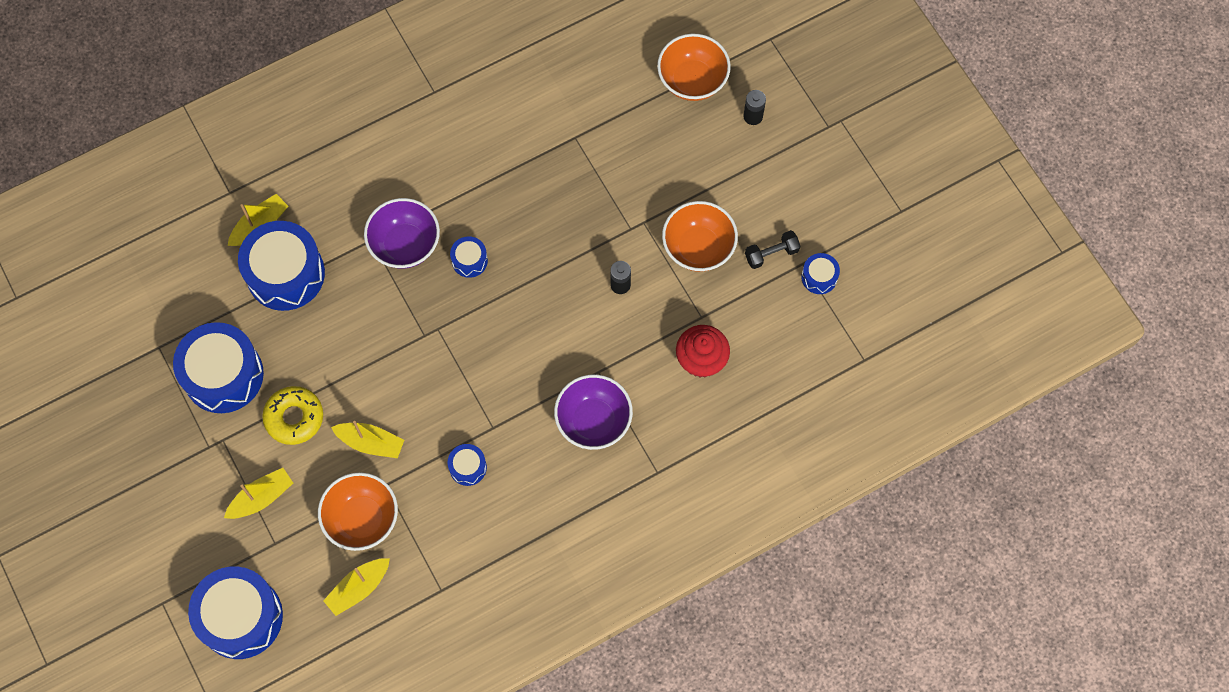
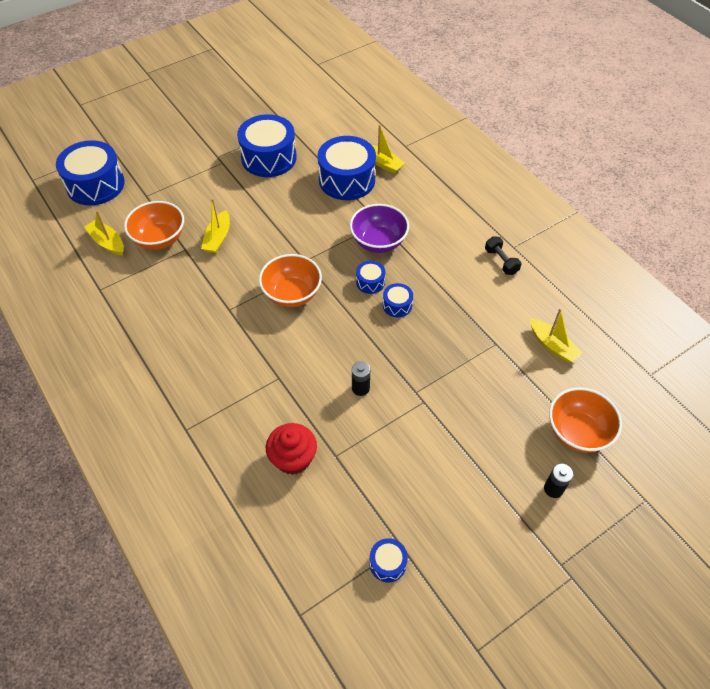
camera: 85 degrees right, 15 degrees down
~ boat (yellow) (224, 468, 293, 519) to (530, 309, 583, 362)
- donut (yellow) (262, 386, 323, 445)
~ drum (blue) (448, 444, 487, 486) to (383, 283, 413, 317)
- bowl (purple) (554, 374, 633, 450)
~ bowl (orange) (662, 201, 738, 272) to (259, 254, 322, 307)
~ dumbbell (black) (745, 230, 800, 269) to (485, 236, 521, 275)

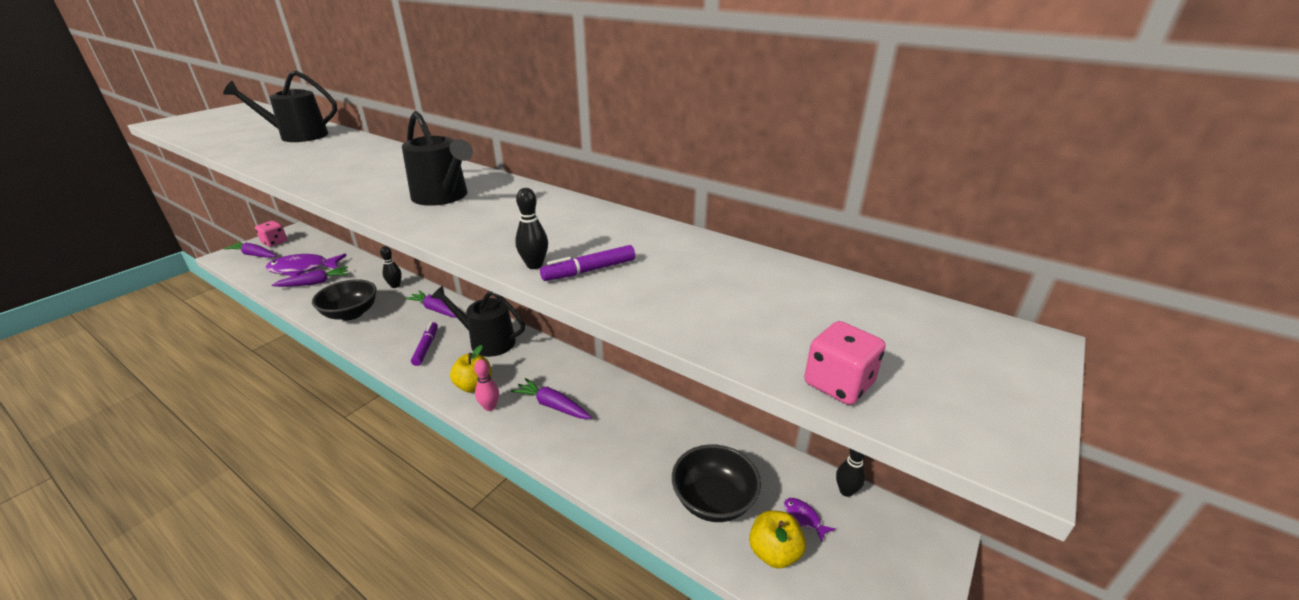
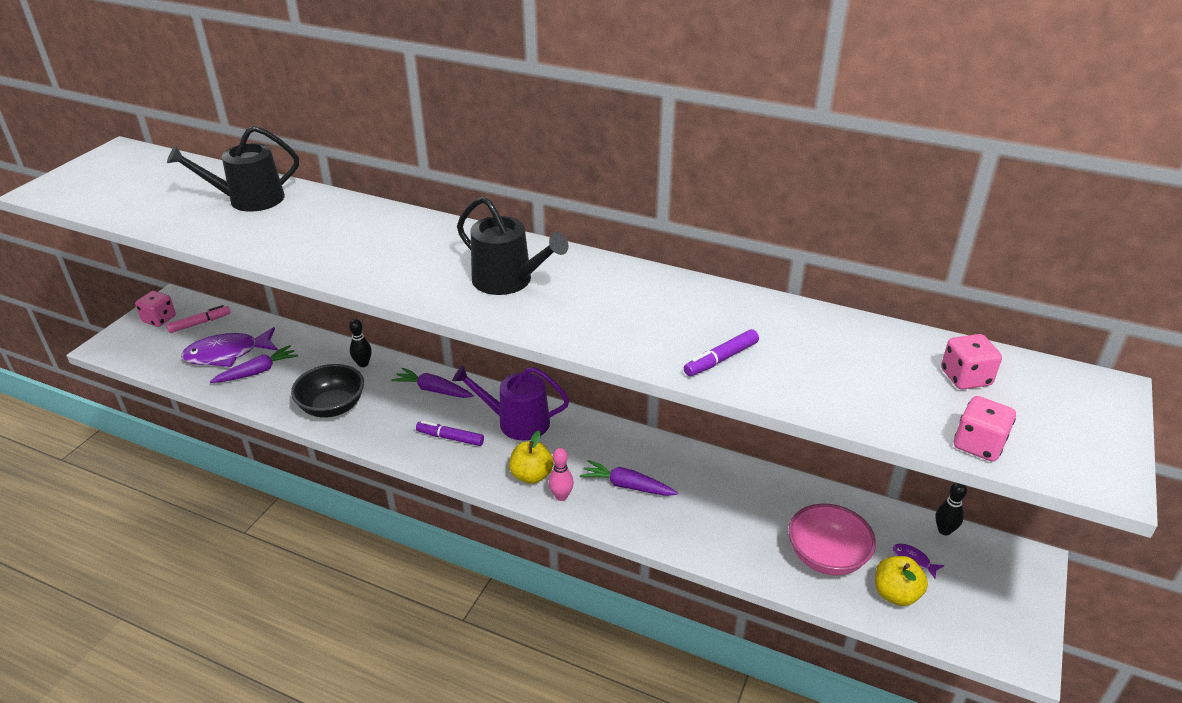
camera: 10 degrees left, 5 degrees up
- carrot (purple) (223, 242, 276, 258)
~ marker (purple) (411, 322, 438, 366) = (416, 421, 484, 446) 60 degrees counterclockwise
~ watering can (black) (431, 286, 525, 357) to watering can (purple) (452, 366, 569, 440)
- bowling pin (black) (515, 188, 548, 269)
~ bowl (black) (672, 444, 761, 522) to bowl (pink) (788, 503, 876, 576)
+ marker (pink) (166, 305, 231, 333)
+ dice (pink) (941, 334, 1002, 390)

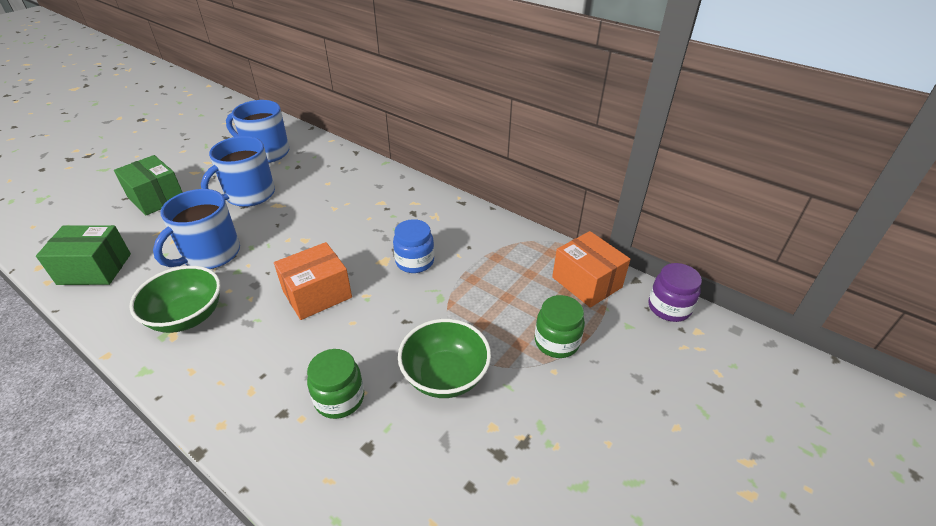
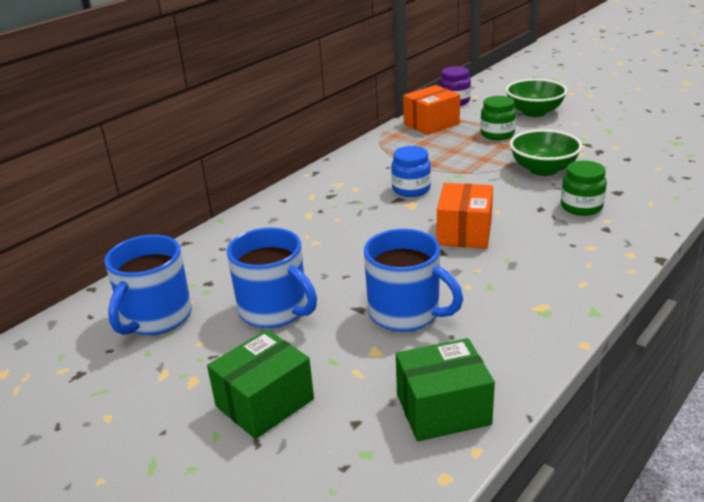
camera: 85 degrees left, 10 degrees down
~ box (green) (36, 225, 131, 285) = (396, 338, 495, 441) 75 degrees clockwise
~ bowl (green) (129, 266, 221, 333) to (506, 79, 567, 117)
~ box (orange) (274, 242, 352, 320) = (437, 183, 493, 249) 45 degrees clockwise

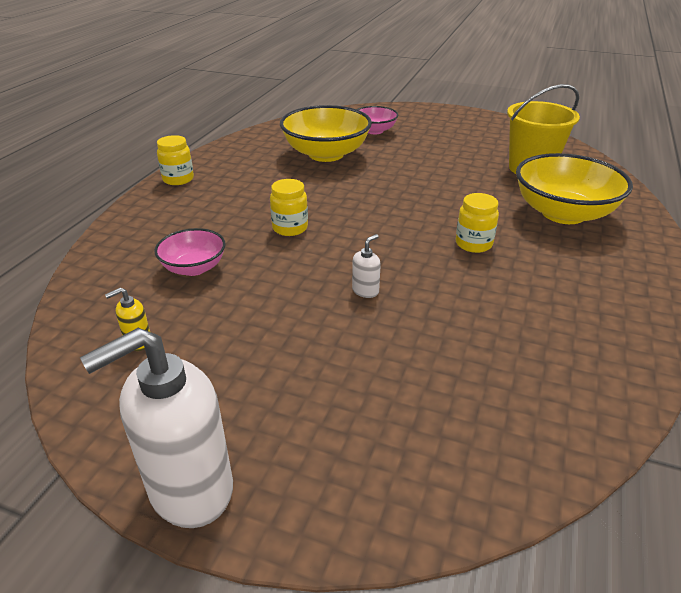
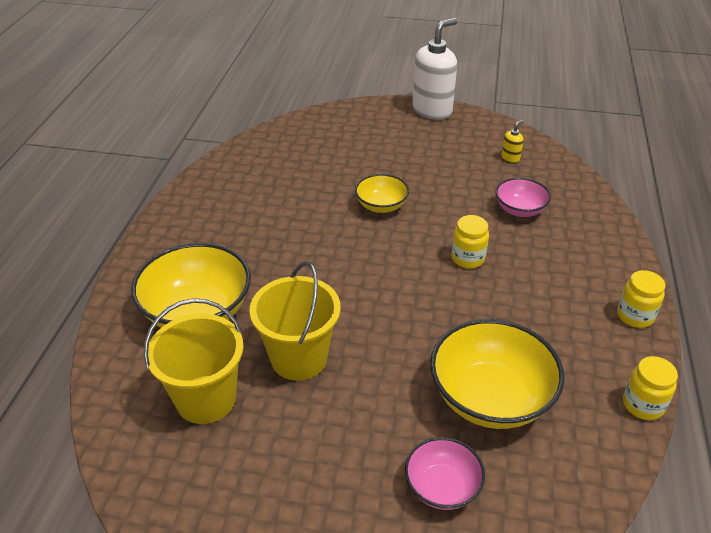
camera: 170 degrees right, 5 degrees up
~ soap dispenser (white) (352, 234, 381, 298) to bowl (yellow) (355, 174, 409, 213)
~ jar (yellow) (456, 193, 499, 253) to (623, 356, 678, 420)
+ bucket (yellow) (249, 261, 341, 381)

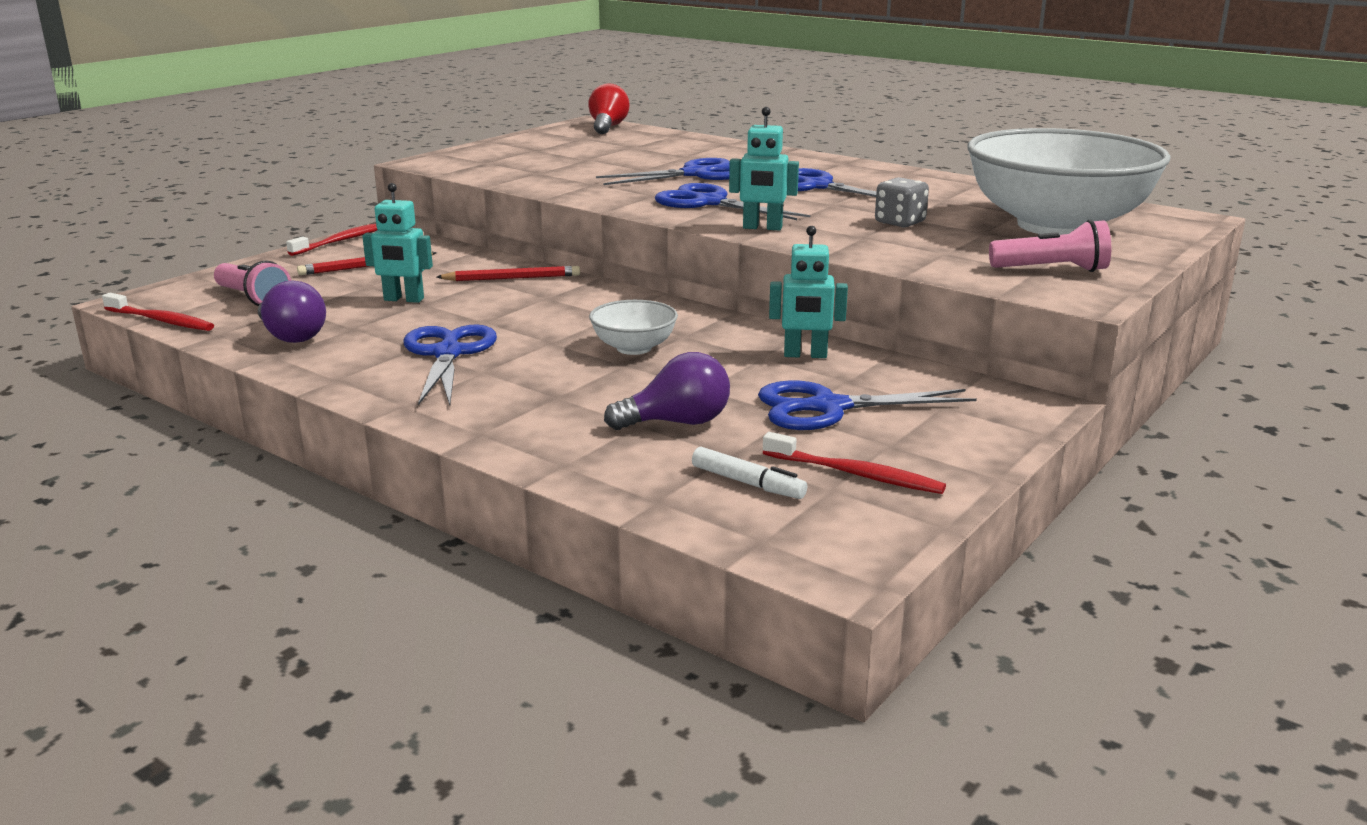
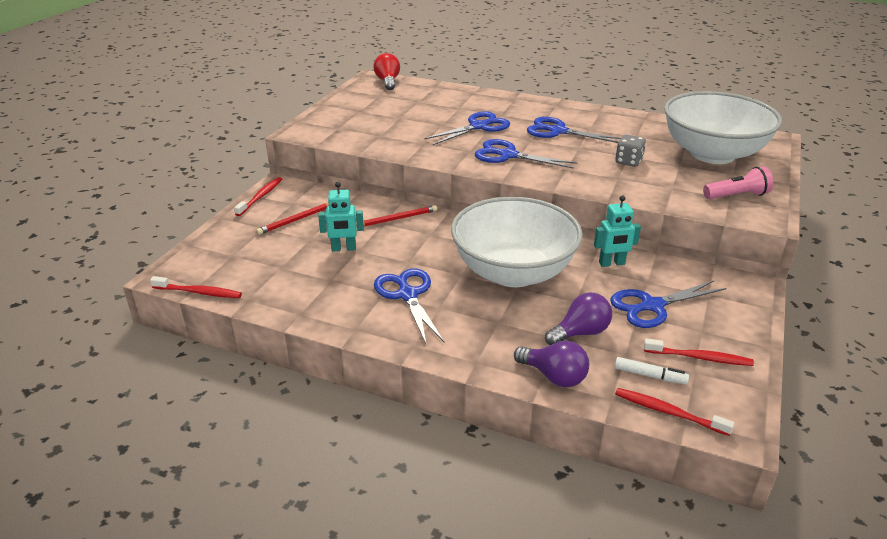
camera: 15 degrees left, 10 degrees up
- flashlight (pink) (214, 260, 291, 306)
~ light bulb (purple) (258, 281, 326, 343) to (514, 341, 589, 387)
~ bowl (white) (589, 300, 678, 355) = (451, 197, 583, 287) x2.39
- robot (turquoise) (729, 107, 799, 231)
+ toothbrush (red) (615, 388, 735, 436)

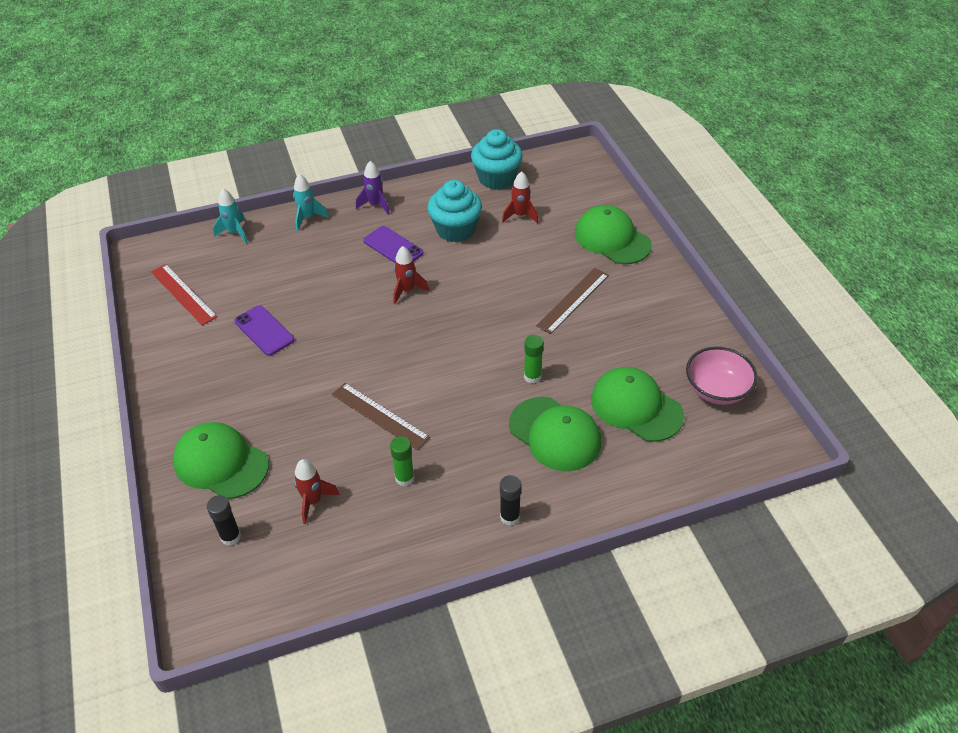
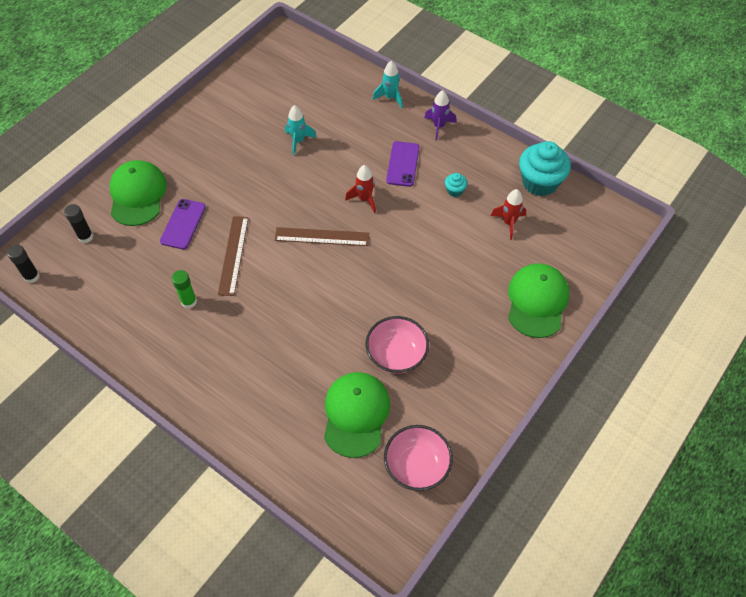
camera: 55 degrees right, 10 degrees up
- ruler (red) (151, 264, 217, 326)
~ rocket (turquoise) (213, 189, 247, 243) to (285, 105, 317, 155)
~ phone (purple) (234, 305, 295, 356) to (160, 199, 206, 249)
- rocket (red) (294, 459, 340, 524)
~ cupcake (turquoise) (427, 180, 482, 242) = (445, 173, 467, 197) x0.45
~ glue stick (black) (500, 475, 522, 526) to (7, 245, 40, 283)
- cap (green) (509, 397, 601, 471)
- glue stick (green) (524, 335, 544, 384)
~ ruler (brown) (536, 268, 609, 334) to (275, 227, 369, 246)
+ bowl (pink) (366, 316, 429, 374)

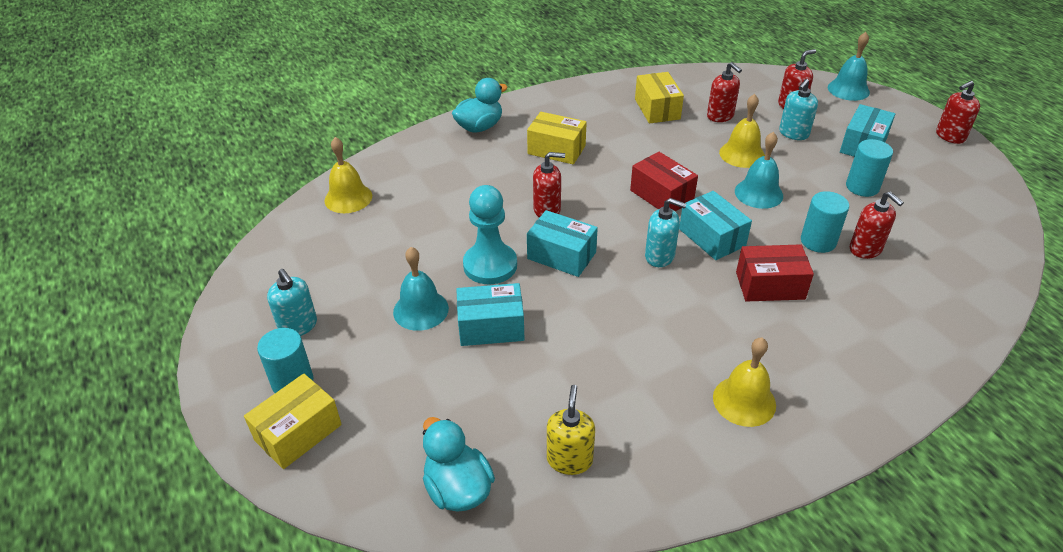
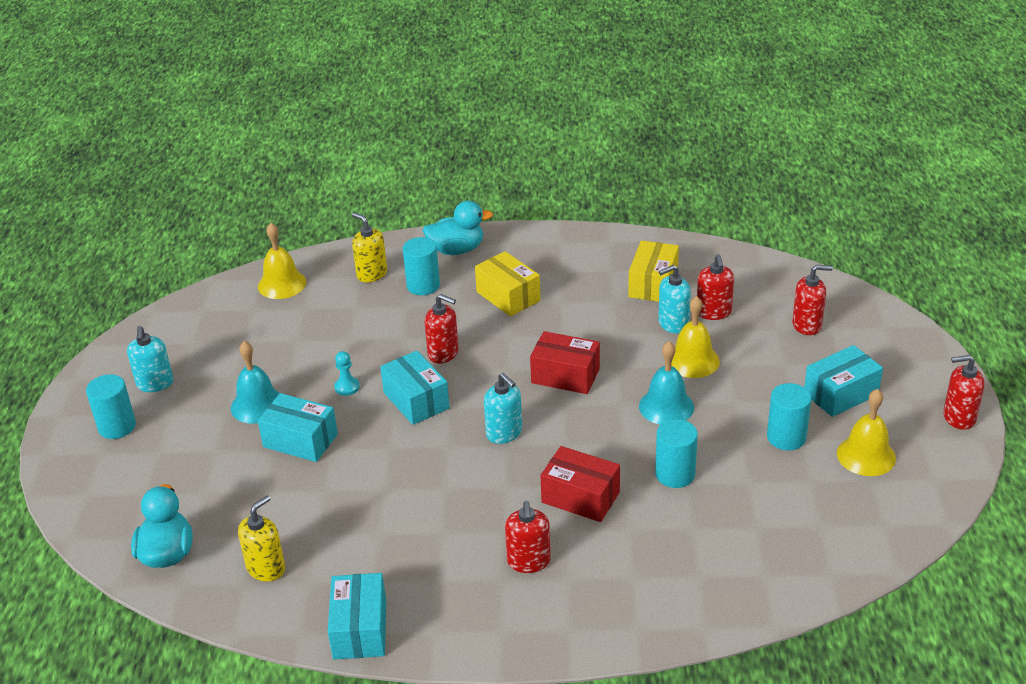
camera: 30 degrees right, 5 degrees down
- box (yellow) (244, 374, 342, 469)
~ pawn (turquoise) (463, 185, 517, 284) = (334, 351, 360, 396) x0.45
~ box (red) (630, 152, 698, 211) = (530, 331, 600, 394) 60 degrees counterclockwise
~ box (turquoise) (679, 191, 752, 260) to (328, 573, 386, 660)
~ bell (yellow) (713, 338, 776, 427) to (837, 389, 896, 476)
~ soap dispenser (turquoise) (779, 79, 818, 140) to (658, 265, 691, 334)
- bell (turquoise) (828, 32, 870, 101)
~ soap dispenser (red) (850, 191, 904, 259) to (505, 501, 551, 573)
+ soap dispenser (yellow) (352, 212, 387, 282)
+ cylinder (turquoise) (403, 237, 440, 295)

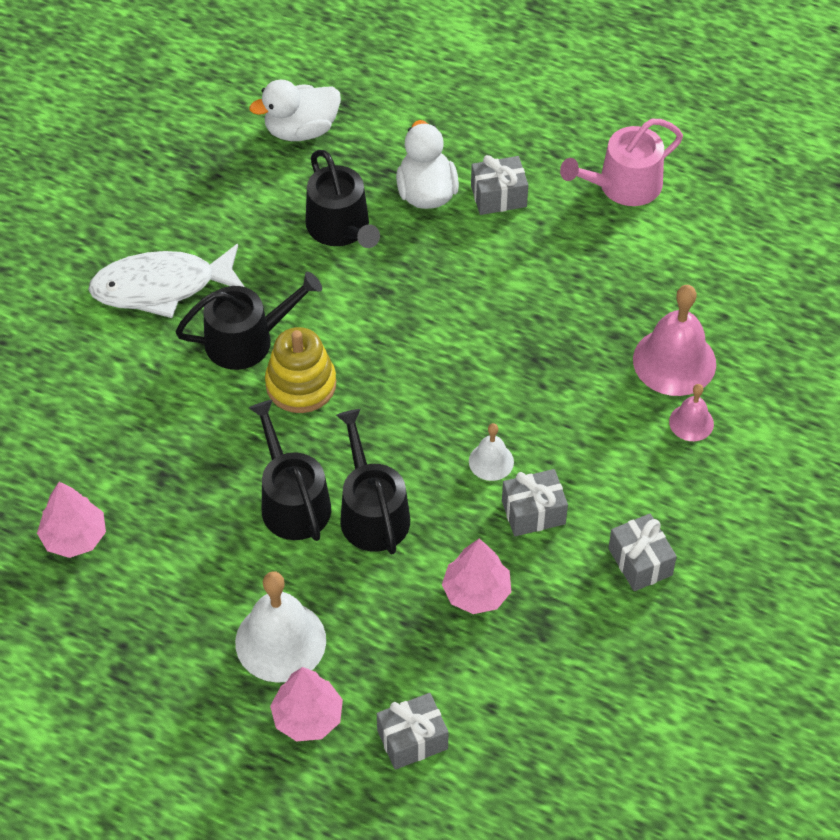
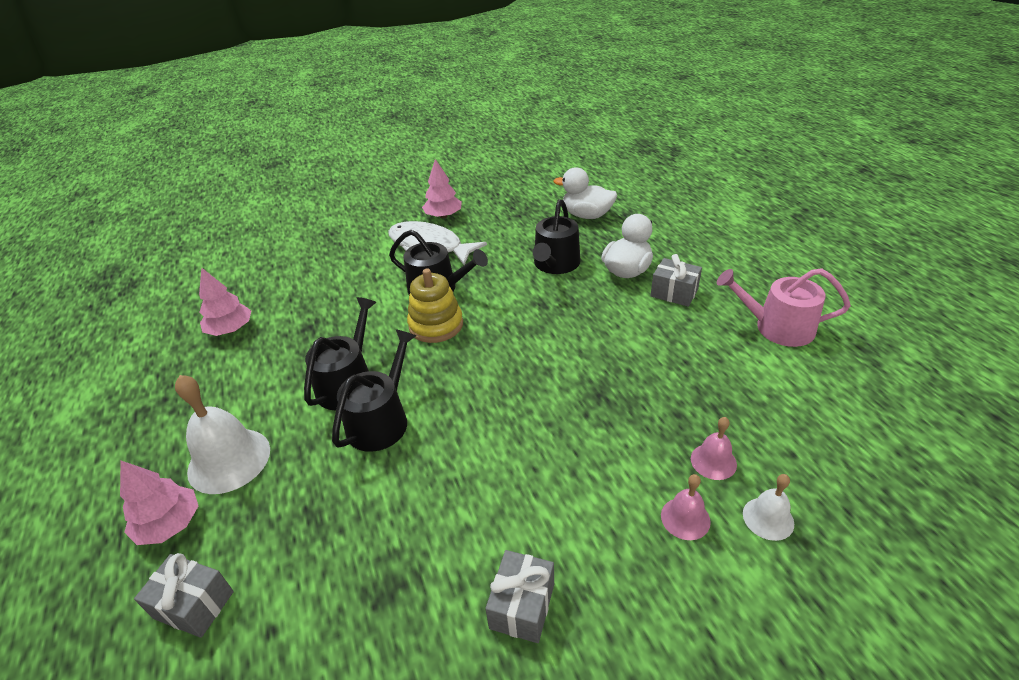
camera: 45 degrees right, 15 degrees down
~ tree (pink) (442, 538, 511, 614) to (422, 159, 462, 218)
~ bell (white) (469, 423, 514, 481) to (743, 474, 794, 541)
- gift (grey) (502, 469, 568, 536)
~ bell (pink) (633, 285, 716, 396) = (691, 417, 737, 480) x0.53

